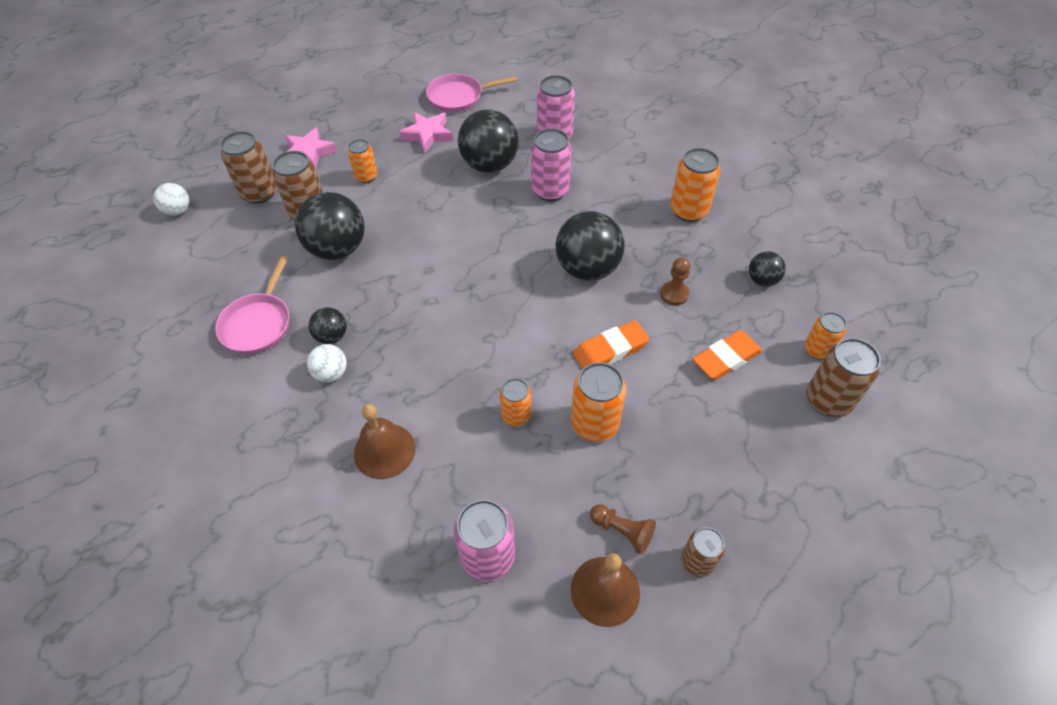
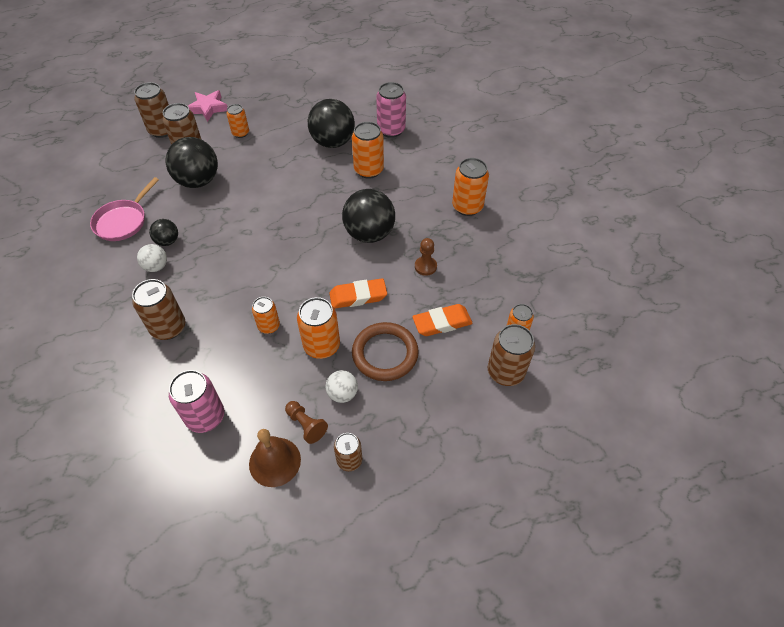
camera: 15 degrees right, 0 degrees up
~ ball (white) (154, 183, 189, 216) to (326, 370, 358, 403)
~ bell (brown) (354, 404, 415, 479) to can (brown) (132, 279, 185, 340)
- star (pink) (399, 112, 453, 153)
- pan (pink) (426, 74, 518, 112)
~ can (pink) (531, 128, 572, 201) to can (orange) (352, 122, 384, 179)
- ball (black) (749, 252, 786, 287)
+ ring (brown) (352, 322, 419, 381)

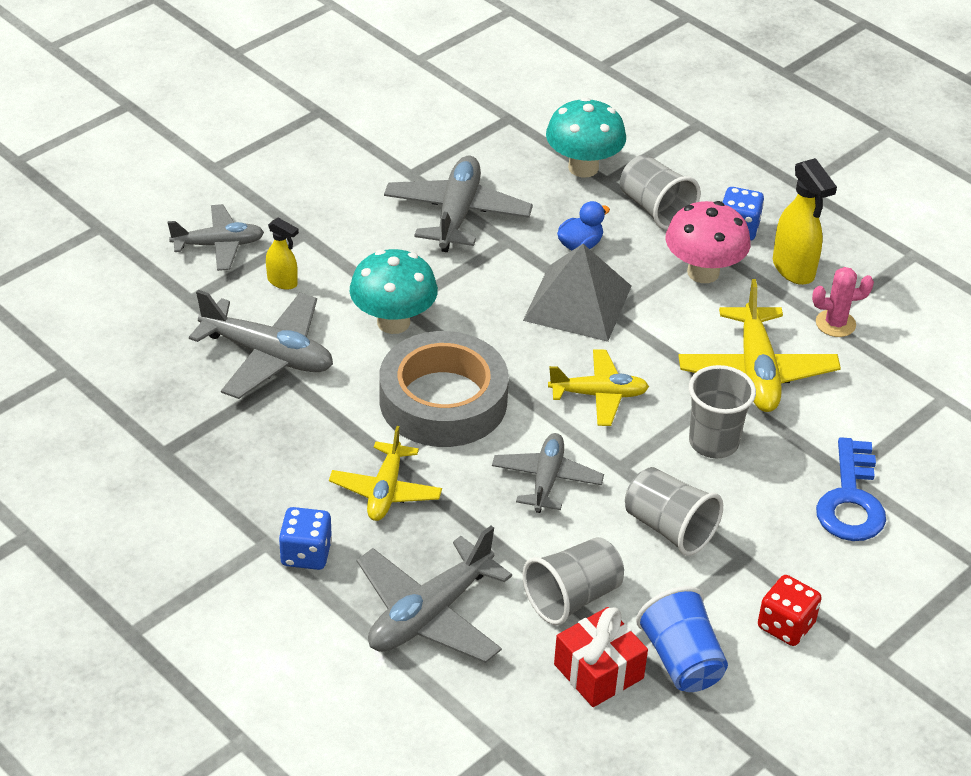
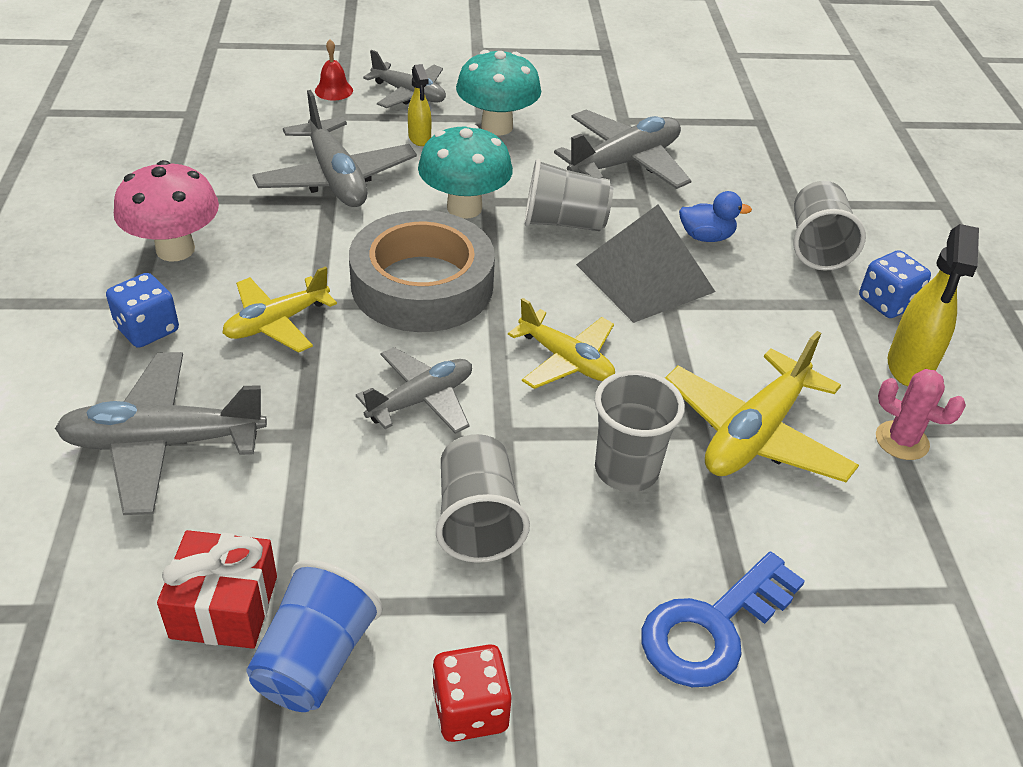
camera: 40 degrees right, 0 degrees up
~ cup (grey) (523, 537, 624, 625) to (525, 158, 613, 231)
~ mushroom (turquoise) (546, 97, 626, 178) to (456, 50, 541, 136)
~ mushroom (pink) (665, 201, 751, 283) to (114, 160, 219, 261)
+ bell (red) (315, 39, 353, 101)

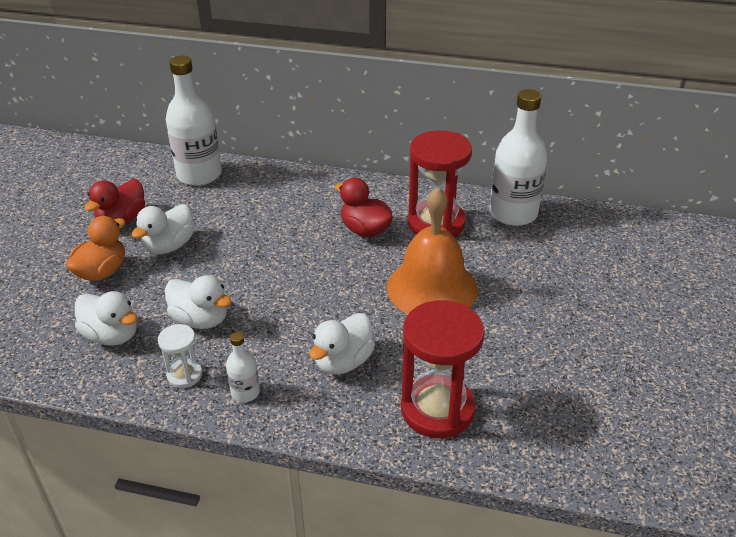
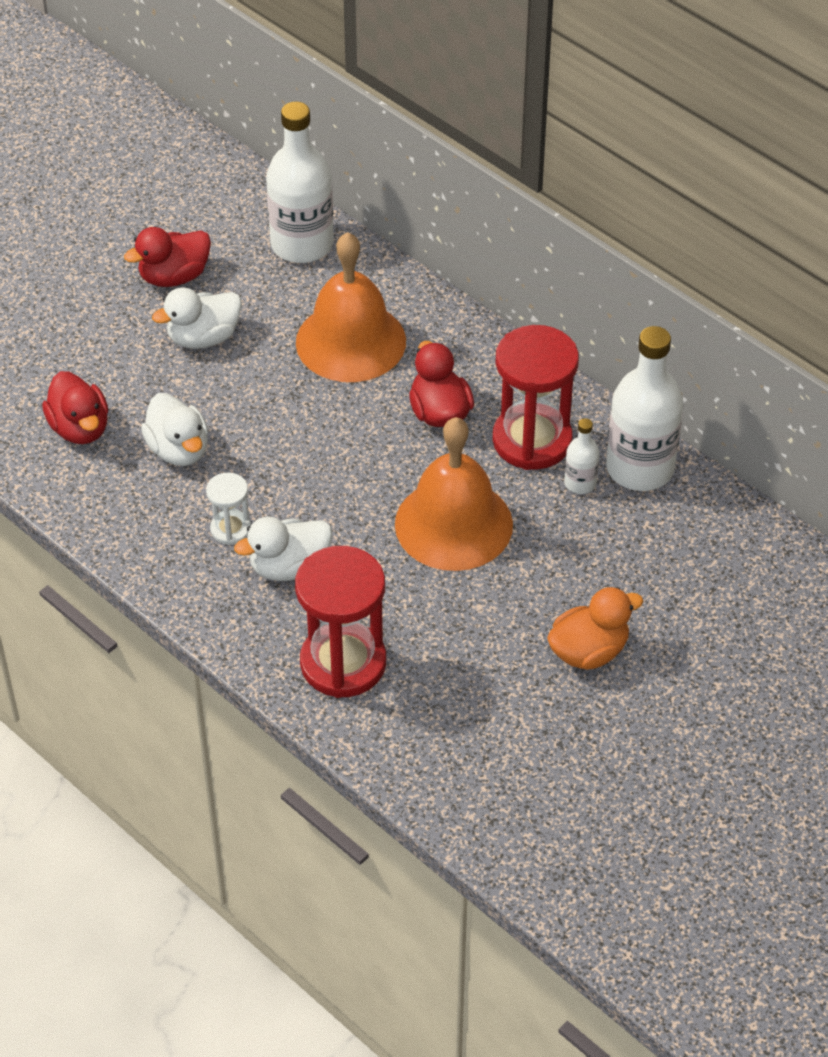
camera: 30 degrees right, 10 degrees up
~ duck (orange) (66, 216, 125, 281) to (547, 587, 643, 670)
~ duck (white) (75, 291, 137, 346) to duck (red) (42, 371, 108, 444)
~ hourglass (white) (158, 324, 202, 388) to (206, 473, 251, 545)
~ bottle (white) (226, 332, 260, 402) to (564, 418, 600, 494)
+ bell (orange) (296, 232, 406, 382)

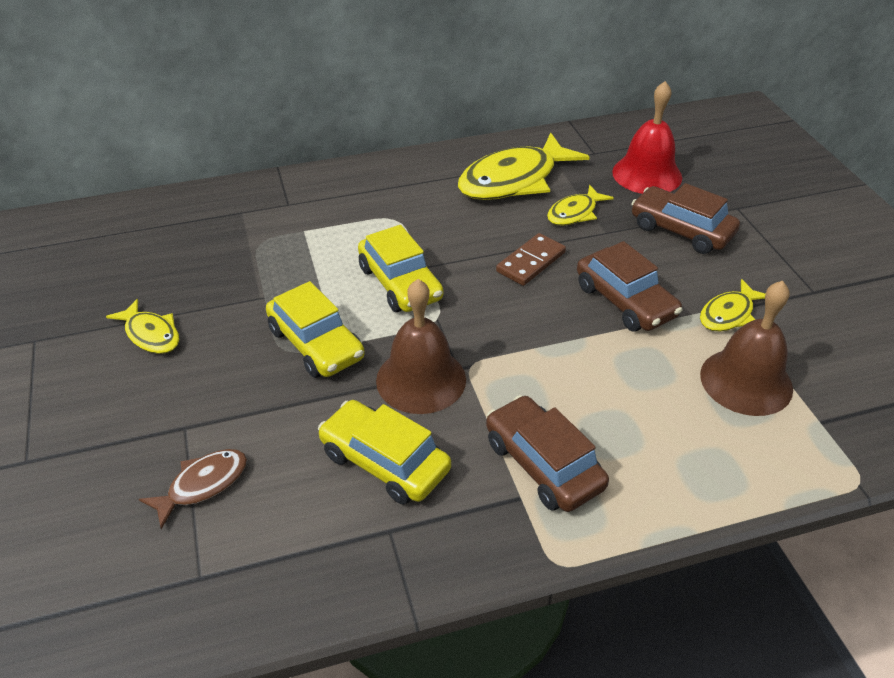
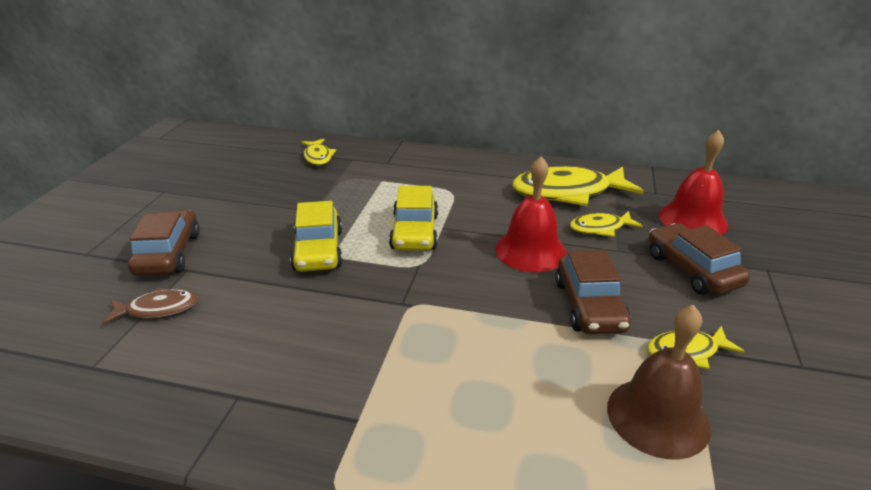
camera: 30 degrees right, 10 degrees down
~ fish (yellow) (106, 299, 179, 354) to (301, 139, 336, 165)
- car (yellow) (318, 400, 451, 505)
- bell (brown) (376, 279, 466, 414)
~ car (brown) (486, 395, 609, 512) to (128, 210, 200, 276)
~ domino (brown) (496, 233, 566, 286) to bell (red) (495, 156, 567, 272)

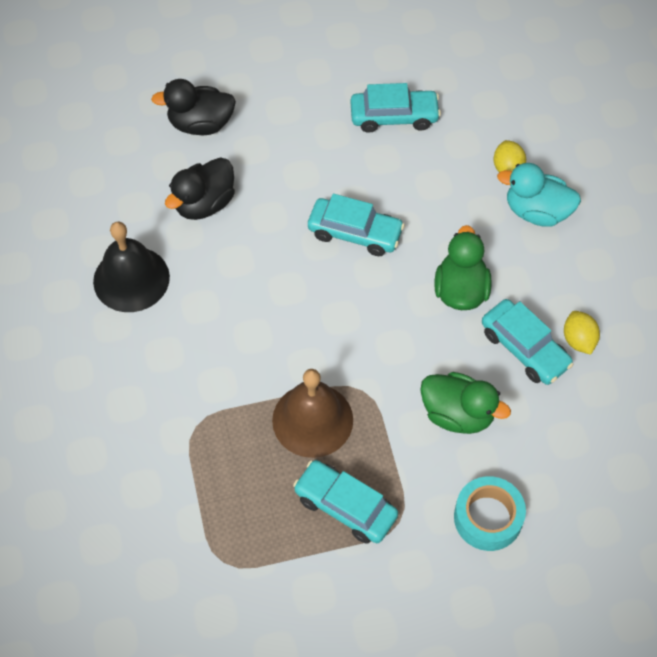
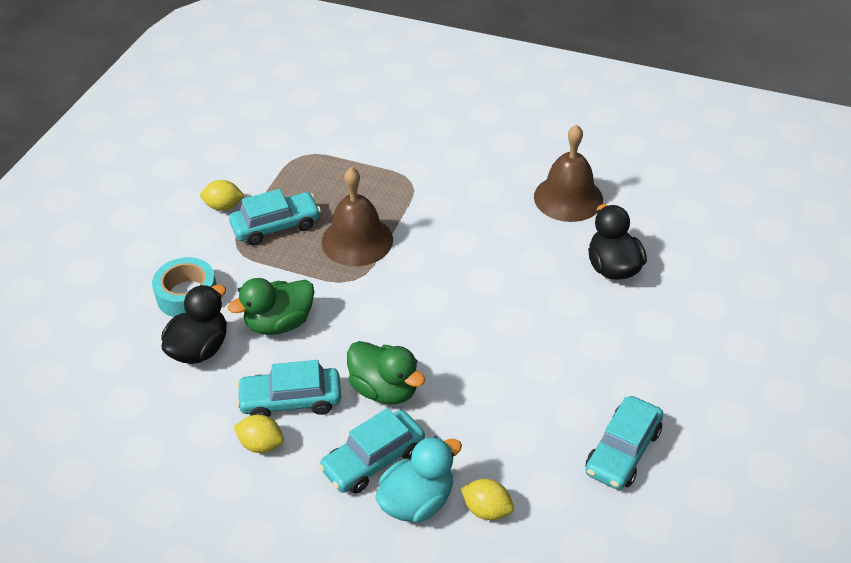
camera: 125 degrees right, 15 degrees down
~ bell (black) (93, 222, 170, 312) to bell (brown) (534, 124, 603, 222)
~ duck (black) (151, 79, 236, 135) to (161, 285, 227, 364)
~ car (turquoise) (308, 194, 405, 256) to (318, 408, 425, 494)
+ lemon (yellow) (200, 180, 245, 211)

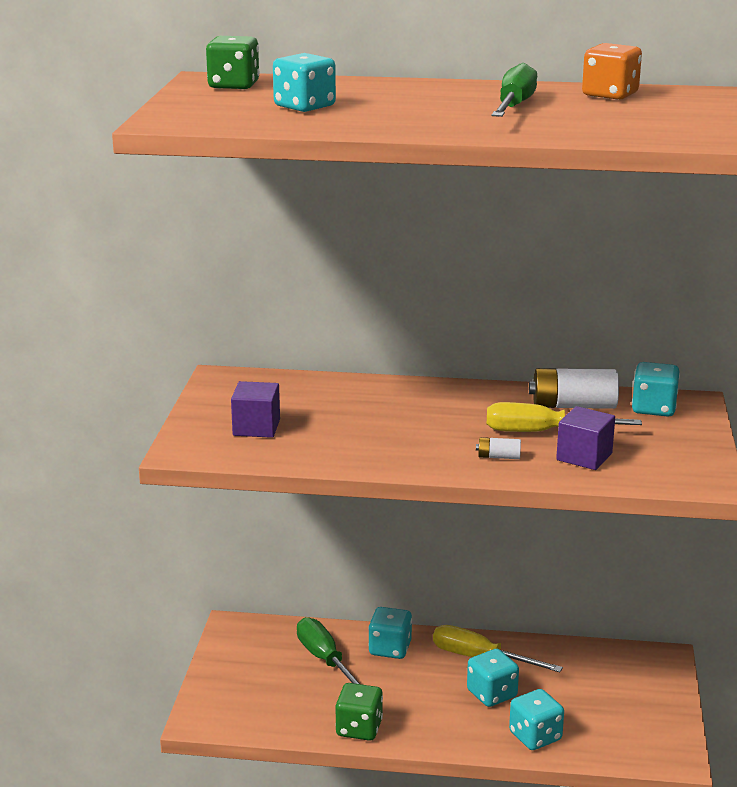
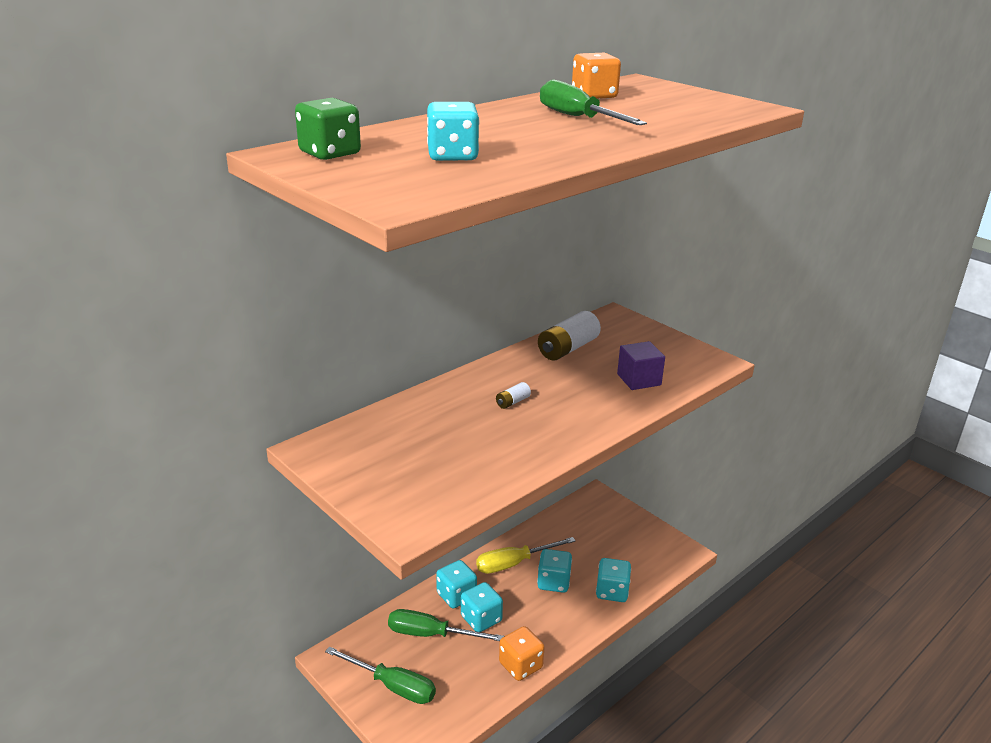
camera: 50 degrees left, 5 degrees up
- cube (purple) (231, 381, 280, 438)
~ dice (green) (335, 683, 383, 741) to dice (orange) (499, 626, 544, 681)
~ battery (white) (476, 437, 521, 459) to (496, 382, 531, 409)
- screwdriver (yellow) (487, 402, 642, 432)
~ dice (turquoise) (632, 362, 680, 417) to (461, 582, 503, 632)
+ screwdriver (green) (325, 646, 436, 704)

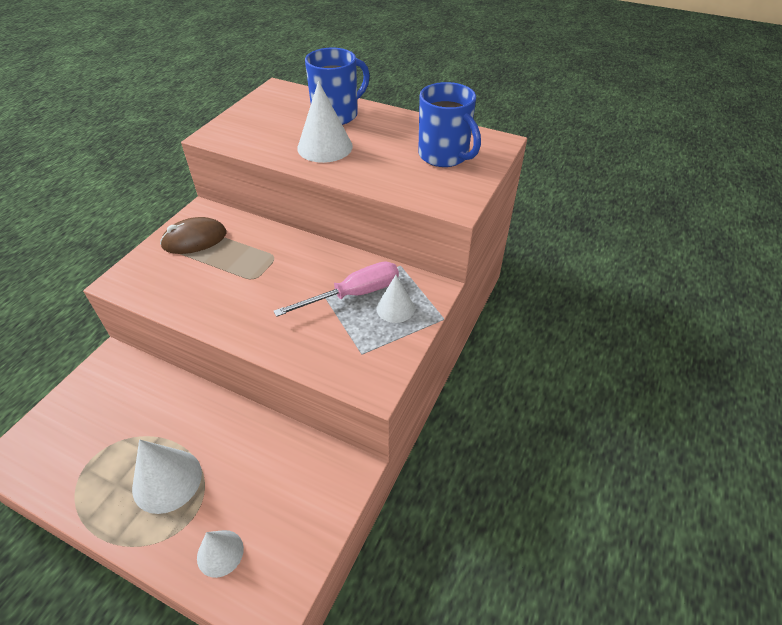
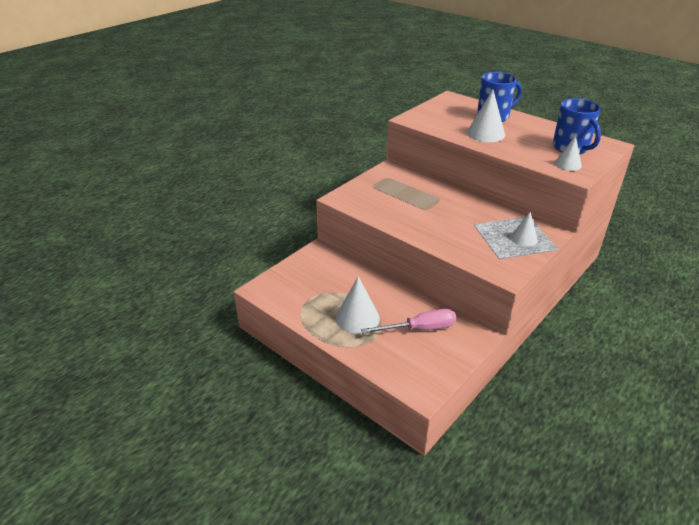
camera: 15 degrees right, 10 degrees down
- mouse (brown) (160, 217, 226, 254)
~ cone (white) (197, 530, 244, 578) to (555, 135, 582, 171)
~ screwdriver (pink) (274, 261, 399, 317) to (361, 309, 456, 334)

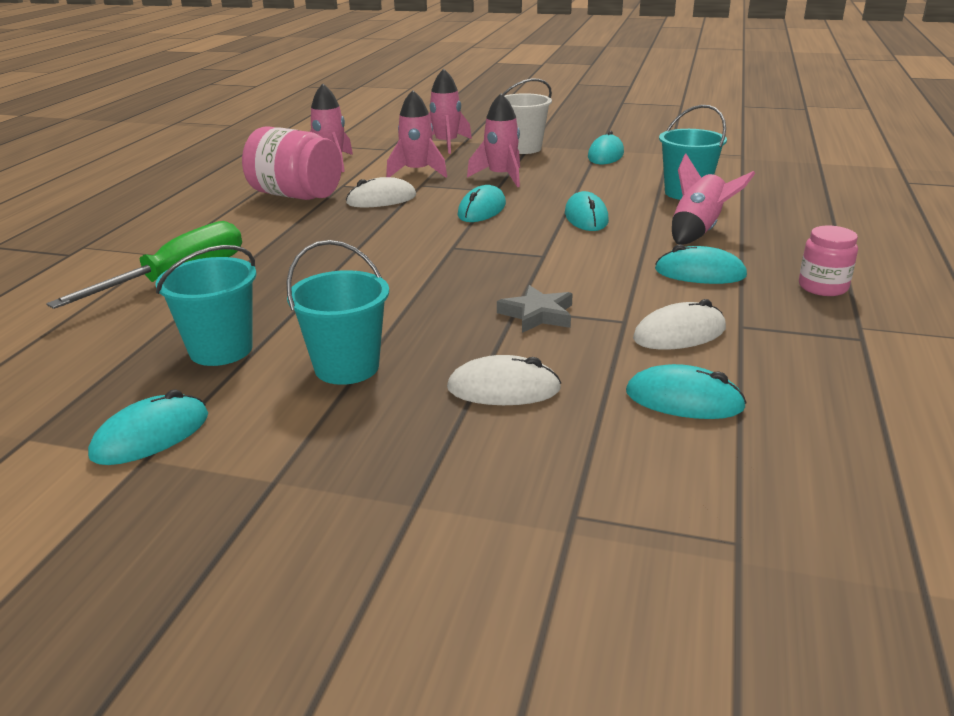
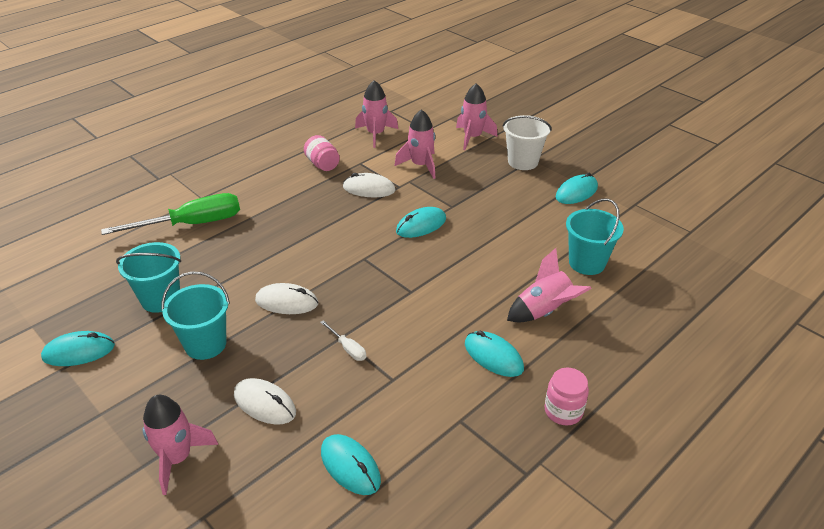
camera: 30 degrees right, 10 degrees up
~ jar (pink) (242, 127, 342, 200) = (304, 135, 340, 171) x0.56
~ rocket (pink) (467, 93, 520, 187) to (143, 395, 219, 495)
~ star (grey) (497, 285, 573, 333) to screwdriver (white) (320, 320, 366, 361)
- mouse (turquoise) (565, 191, 609, 231)
~ mouse (white) (633, 299, 726, 350) to (255, 283, 318, 314)

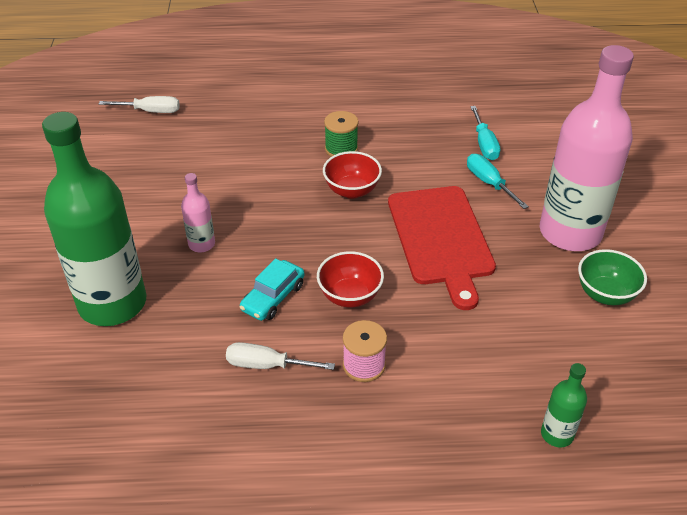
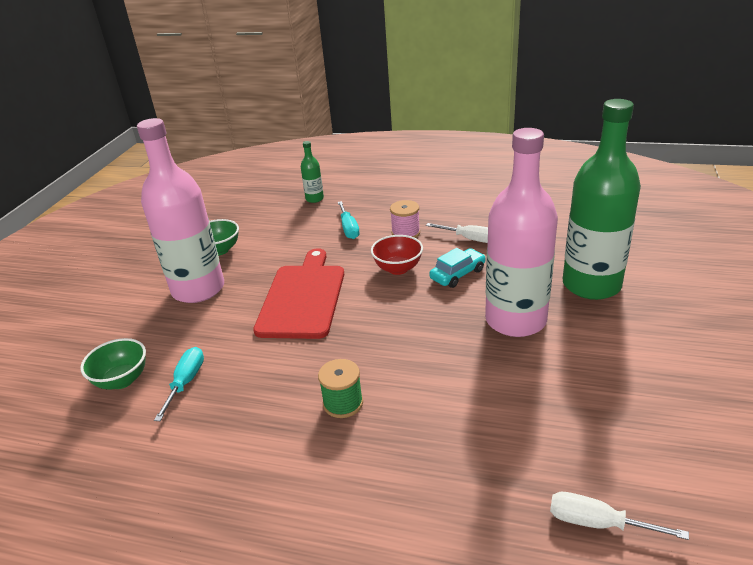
camera: 160 degrees left, 10 degrees down
~ bottle (pink) (181, 173, 215, 252) = (485, 128, 558, 337) x2.37
- bowl (red) (323, 151, 382, 199)
~ screwdriver (turquoise) (467, 154, 529, 209) to (338, 201, 360, 239)
+ bowl (green) (80, 338, 146, 390)

